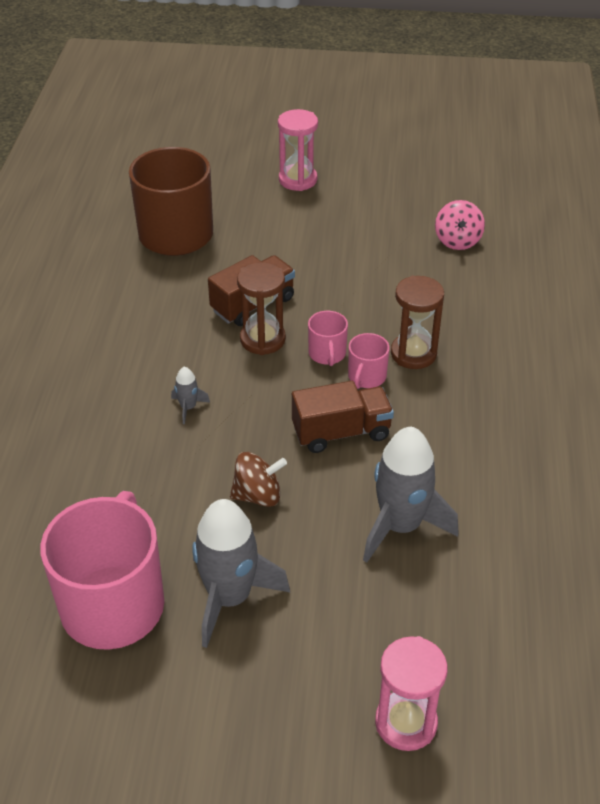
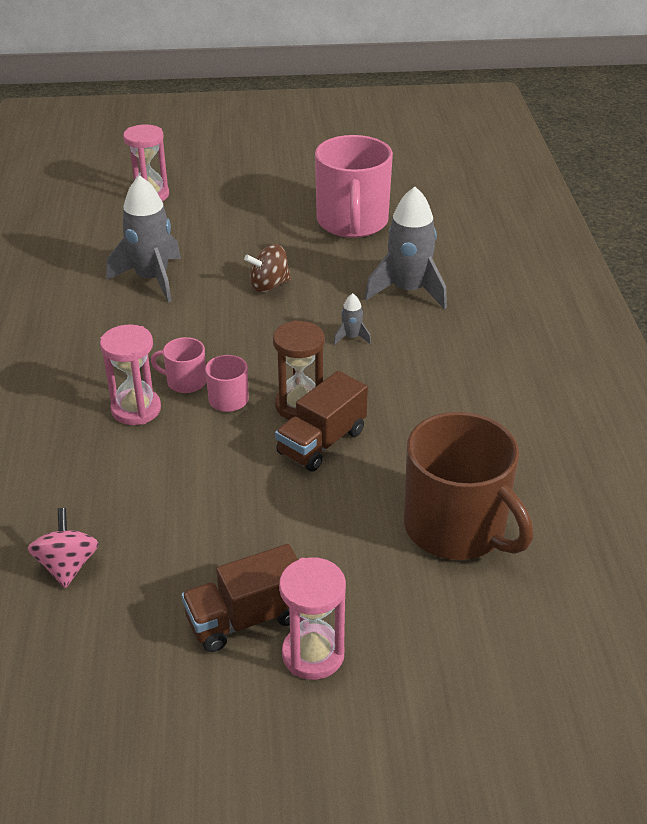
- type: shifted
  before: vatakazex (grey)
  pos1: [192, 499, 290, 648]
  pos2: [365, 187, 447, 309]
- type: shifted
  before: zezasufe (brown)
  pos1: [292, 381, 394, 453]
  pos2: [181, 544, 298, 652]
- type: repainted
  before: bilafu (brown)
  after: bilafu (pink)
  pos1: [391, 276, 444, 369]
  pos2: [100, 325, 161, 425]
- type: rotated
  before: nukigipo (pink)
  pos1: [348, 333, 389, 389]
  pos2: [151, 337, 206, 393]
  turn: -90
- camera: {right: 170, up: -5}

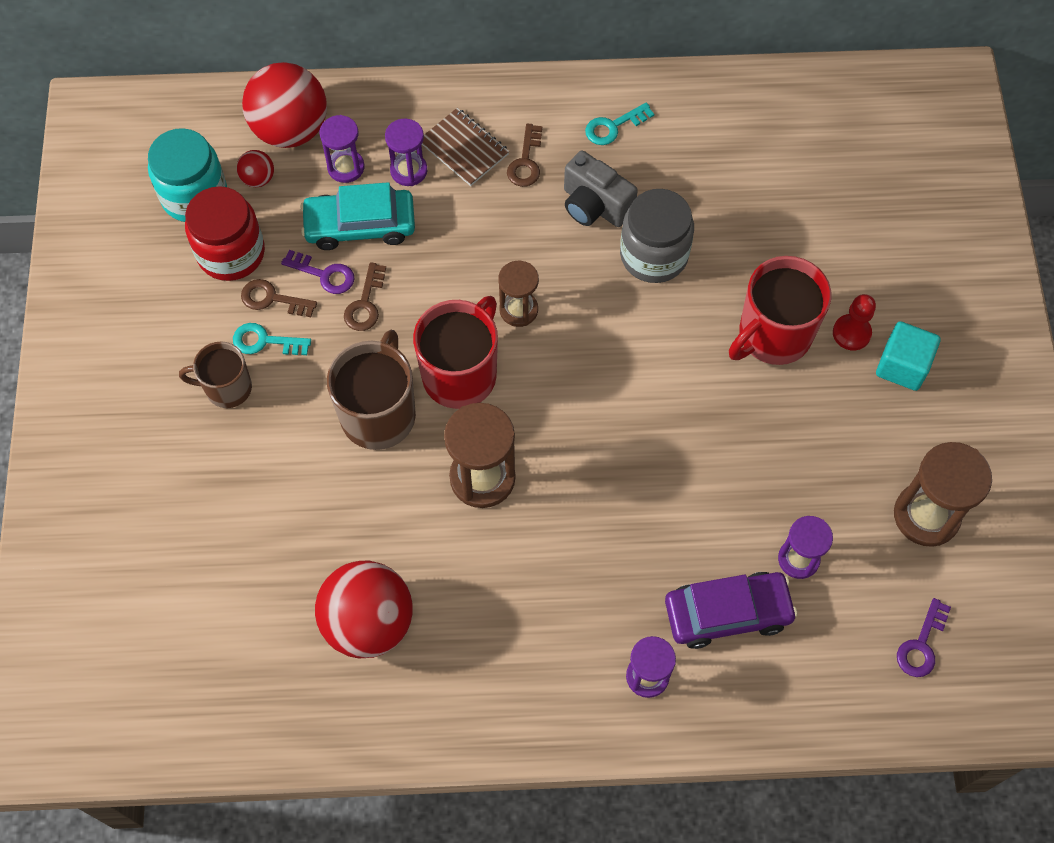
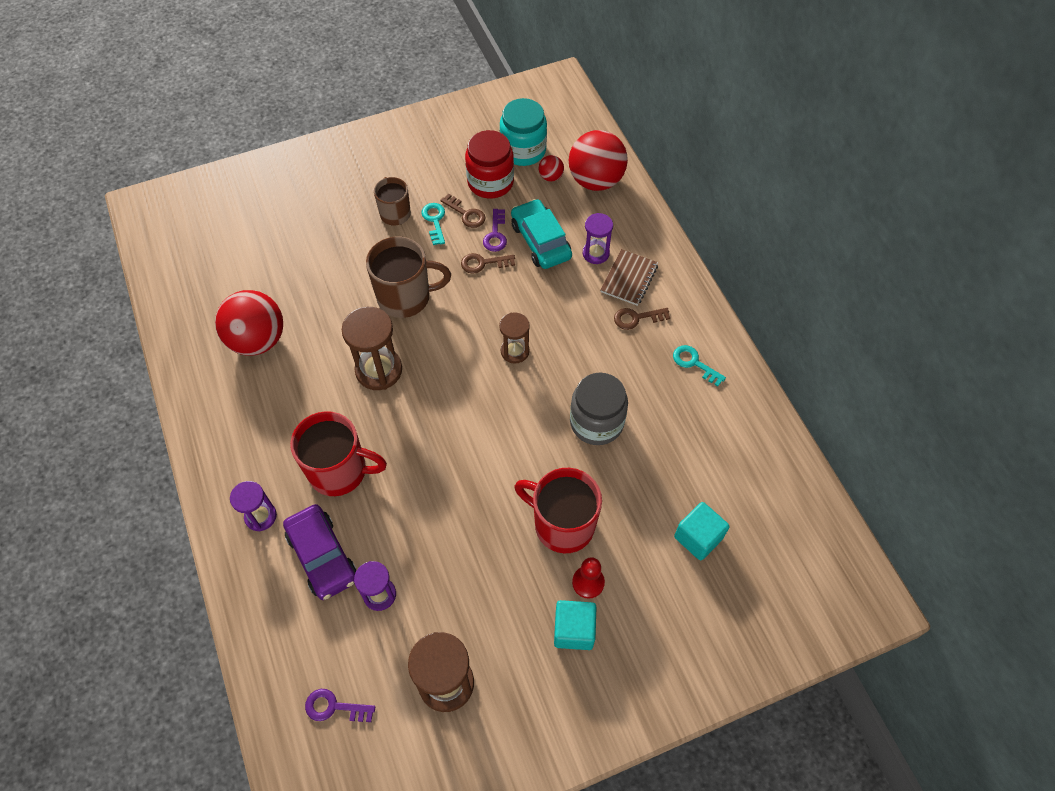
- type: gone
  before: bilafu (purple)
  pos1: [320, 115, 364, 183]
- type: gone
  before: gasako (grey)
  pos1: [564, 151, 638, 227]
- type: new
  after: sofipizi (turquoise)
  pos2: [674, 502, 730, 560]
- type: shifted
  before: nukigipo (red)
  pos1: [413, 296, 498, 409]
  pos2: [290, 411, 387, 496]
- type: rotated
  before: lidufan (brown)
  pos1: [241, 279, 317, 317]
  pos2: [440, 194, 486, 228]
  turn: 135
- camera: {right: 70, up: -5}

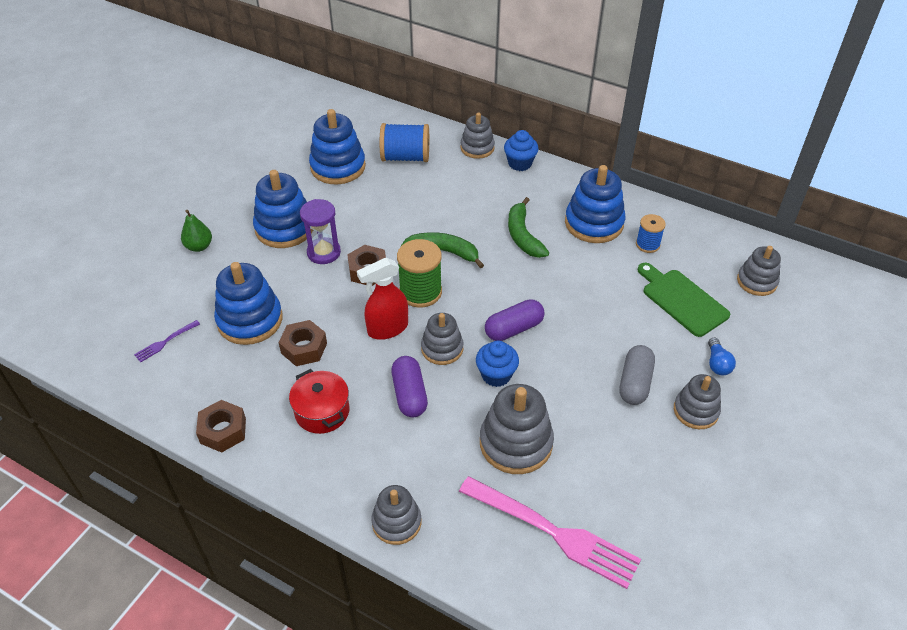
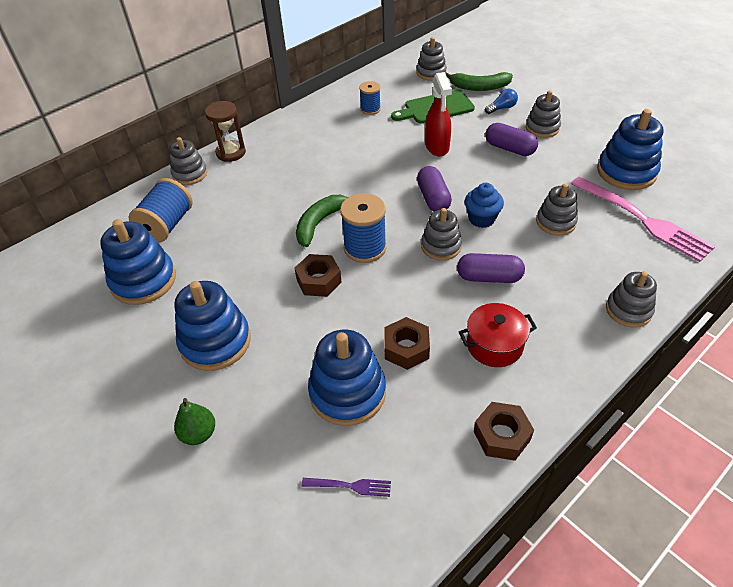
- type: gone
  before: bilafu (purple)
  pos1: [300, 199, 341, 264]
- type: shifted
  before: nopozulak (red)
  pos1: [357, 258, 408, 340]
  pos2: [425, 72, 452, 156]
- type: shifted
  before: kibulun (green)
  pos1: [508, 197, 549, 258]
  pos2: [445, 72, 513, 91]
- type: shifted
  before: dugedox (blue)
  pos1: [565, 165, 626, 243]
  pos2: [597, 109, 663, 190]
- type: swapped
  before: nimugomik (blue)
  after: bilafu (brown)
  pos1: [504, 130, 539, 171]
  pos2: [205, 101, 246, 162]
- type: repainted
  before: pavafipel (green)
  after: pavafipel (blue)
  pos1: [397, 239, 442, 308]
  pos2: [340, 193, 386, 263]
- type: repainted
  before: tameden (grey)
  after: tameden (purple)
  pos1: [619, 345, 655, 405]
  pos2: [486, 123, 538, 156]
- type: rotated
  before: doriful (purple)
  pos1: [134, 320, 200, 363]
  pos2: [301, 478, 391, 497]
  turn: -60
- type: rotated
  before: doriful (pink)
  pos1: [459, 476, 641, 589]
  pos2: [571, 176, 715, 262]
  turn: 90
- type: rotated
  before: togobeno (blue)
  pos1: [708, 338, 736, 375]
  pos2: [485, 89, 518, 114]
  turn: -45
- type: scaled
  before: dugedox (grey)
  pos1: [480, 384, 554, 474]
  pos2: [536, 183, 578, 235]
  scale: 0.63
- camera: {right: -70, up: 0}

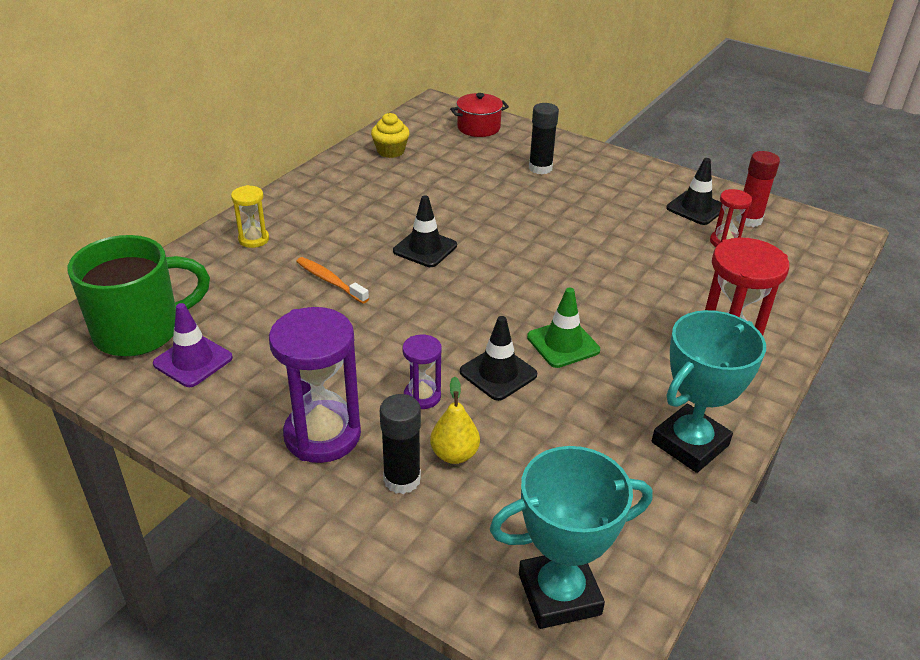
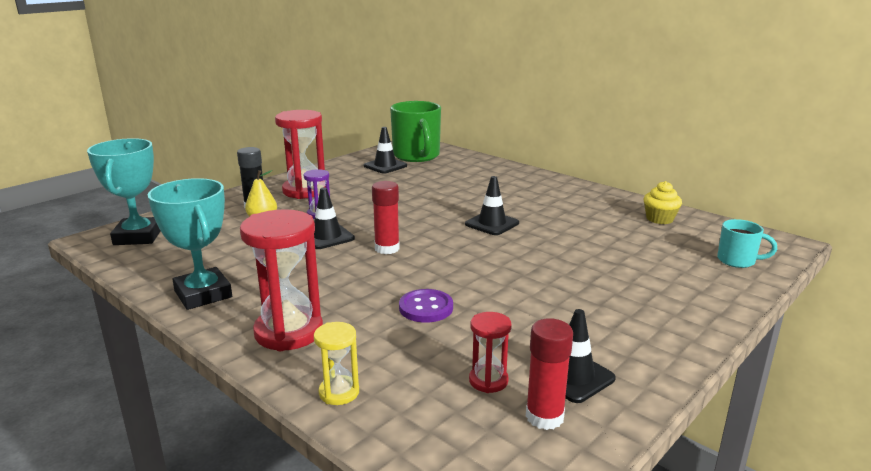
- type: gone
  before: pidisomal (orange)
  pos1: [296, 257, 369, 304]
- type: gone
  before: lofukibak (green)
  pos1: [527, 288, 600, 368]
- type: gone
  before: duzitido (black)
  pos1: [529, 103, 559, 174]
- type: new
  after: duzitido (red)
  pos2: [372, 181, 400, 254]
- type: new
  after: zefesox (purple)
  pos2: [399, 289, 453, 323]
- type: shifted
  before: bilafu (yellow)
  pos1: [231, 185, 269, 248]
  pos2: [314, 322, 359, 405]
- type: swapped
  before: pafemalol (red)
  after: nukigipo (turquoise)
  pos1: [450, 93, 509, 137]
  pos2: [717, 219, 777, 268]
- type: repainted
  before: lofukibak (purple)
  after: lofukibak (black)
  pos1: [153, 303, 233, 387]
  pos2: [364, 127, 407, 173]
- type: repainted
  before: bilafu (purple)
  after: bilafu (red)
  pos1: [269, 307, 361, 463]
  pos2: [275, 110, 326, 199]
- camera: {right: 100, up: -15}

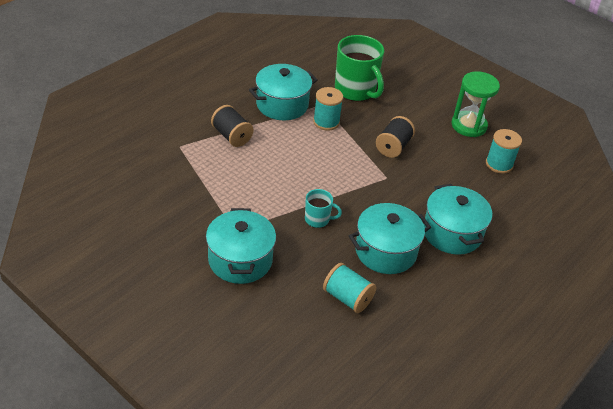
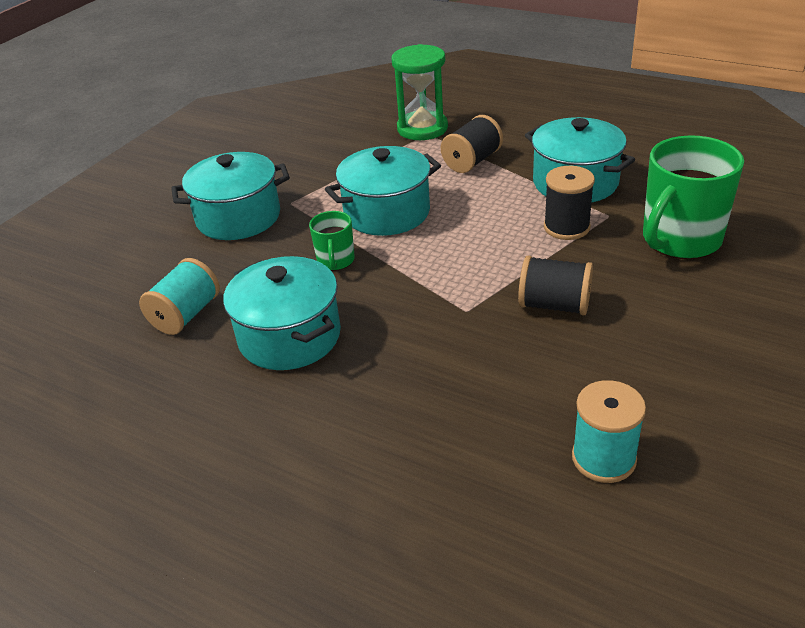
- type: shifted
  before: pafemalol (turquoise)
  pos1: [423, 184, 492, 255]
  pos2: [325, 146, 441, 236]
- type: shifted
  before: bilafu (green)
  pos1: [452, 71, 500, 137]
  pos2: [391, 44, 448, 140]
- type: repainted
  before: nukigipo (turquoise)
  after: nukigipo (green)
  pos1: [305, 189, 342, 228]
  pos2: [309, 211, 355, 271]
- type: repainted
  before: pavafipel (turquoise)
  after: pavafipel (black)
  pos1: [313, 87, 343, 131]
  pos2: [544, 166, 595, 240]
- camera: {right: 85, up: -5}

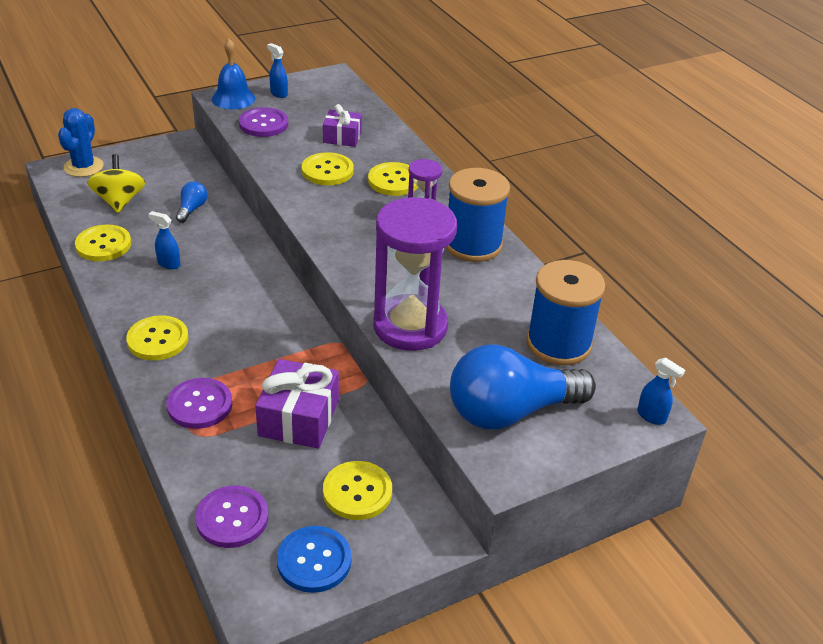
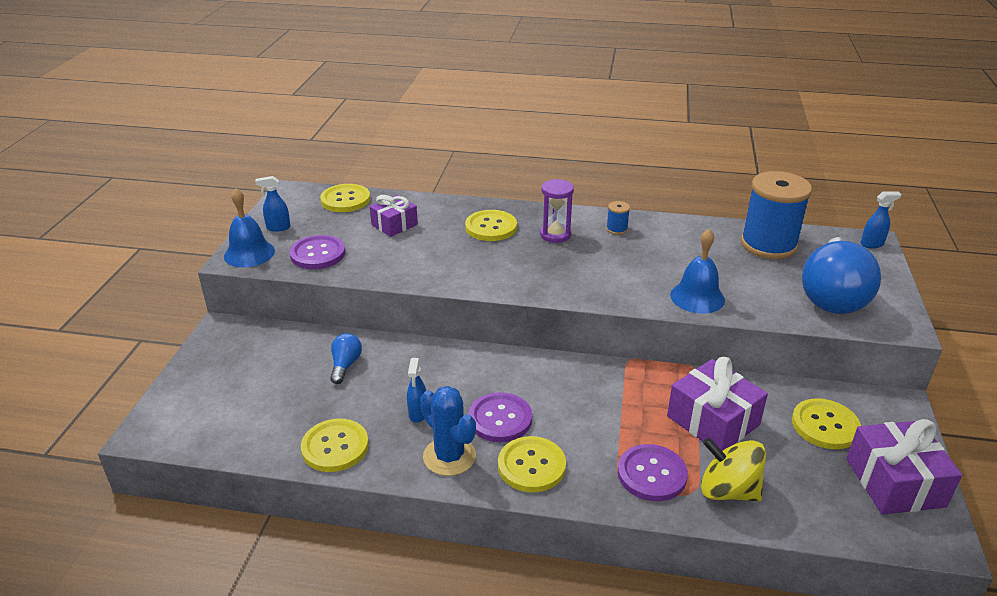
- type: shifted
  before: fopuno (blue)
  pos1: [58, 108, 104, 177]
  pos2: [420, 386, 476, 476]
- type: shifted
  before: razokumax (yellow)
  pos1: [87, 154, 145, 213]
  pos2: [701, 437, 766, 502]
- type: shifted
  before: zefesox (purple)
  pos1: [195, 485, 268, 548]
  pos2: [468, 392, 532, 442]
- type: shifted
  before: zefesox (yellow)
  pos1: [302, 152, 354, 185]
  pos2: [320, 184, 370, 212]
- type: swapped
  before: zefesox (blue)
  after: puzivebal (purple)
  pos1: [277, 526, 352, 593]
  pos2: [847, 419, 962, 514]
- type: swapped
  before: bilafu (purple)
  after: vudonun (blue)
  pos1: [373, 197, 457, 351]
  pos2: [670, 229, 725, 314]
- type: rotated
  before: nopozulak (blue)
  pos1: [148, 211, 181, 269]
  pos2: [407, 358, 426, 423]
  turn: -60
- type: rotated
  before: togobeno (blue)
  pos1: [176, 181, 207, 223]
  pos2: [330, 333, 362, 384]
  turn: 45
- type: scaled
  before: pavafipel (blue)
  pos1: [446, 168, 510, 262]
  pos2: [606, 201, 630, 235]
  scale: 0.4
- camera: {right: -50, up: -5}

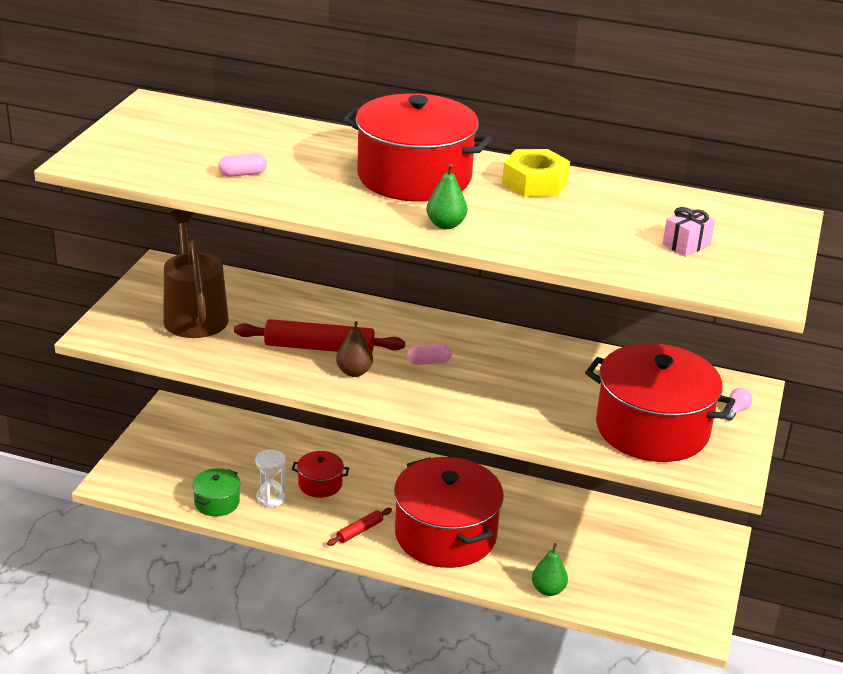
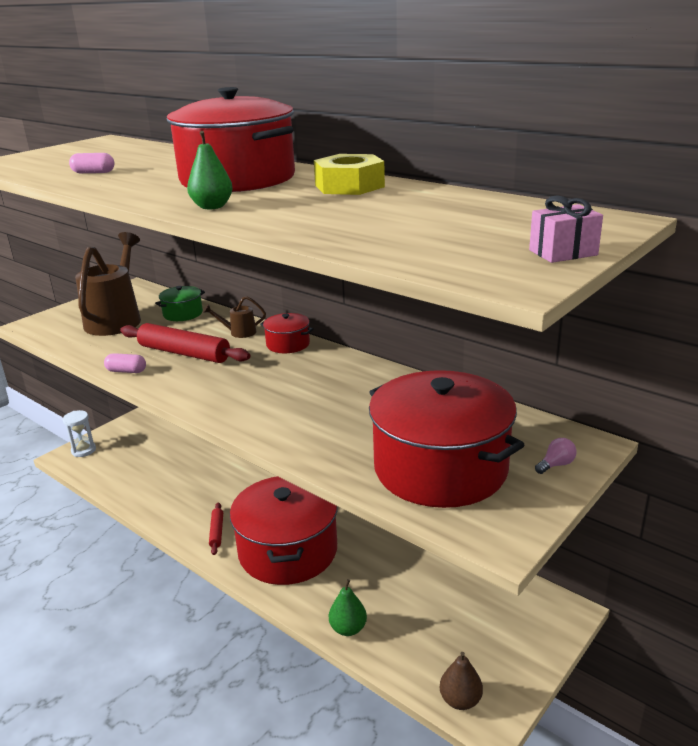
- type: new
  after: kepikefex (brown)
  pos2: [203, 296, 266, 338]
- type: shifted
  before: pafemalol (green)
  pos1: [192, 468, 240, 516]
  pos2: [155, 286, 205, 321]
- type: shifted
  before: bilafu (white)
  pos1: [255, 450, 286, 507]
  pos2: [63, 410, 96, 457]
- type: shifted
  before: pafemalol (red)
  pos1: [292, 451, 349, 498]
  pos2: [260, 313, 314, 353]
- type: shifted
  before: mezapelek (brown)
  pos1: [336, 321, 373, 377]
  pos2: [440, 652, 483, 710]
- type: shifted
  before: tameden (pink)
  pos1: [407, 344, 452, 365]
  pos2: [104, 353, 146, 373]
- type: shifted
  before: puzivebal (pink)
  pos1: [662, 207, 715, 257]
  pos2: [529, 195, 603, 263]
- type: rotated
  before: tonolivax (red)
  pos1: [327, 508, 392, 546]
  pos2: [209, 503, 223, 555]
  turn: -75
- camera: {right: 25, up: -5}

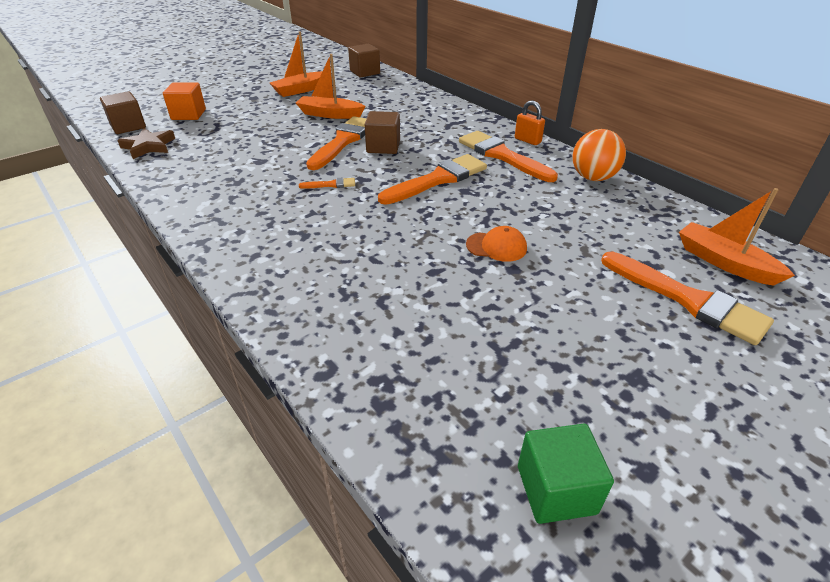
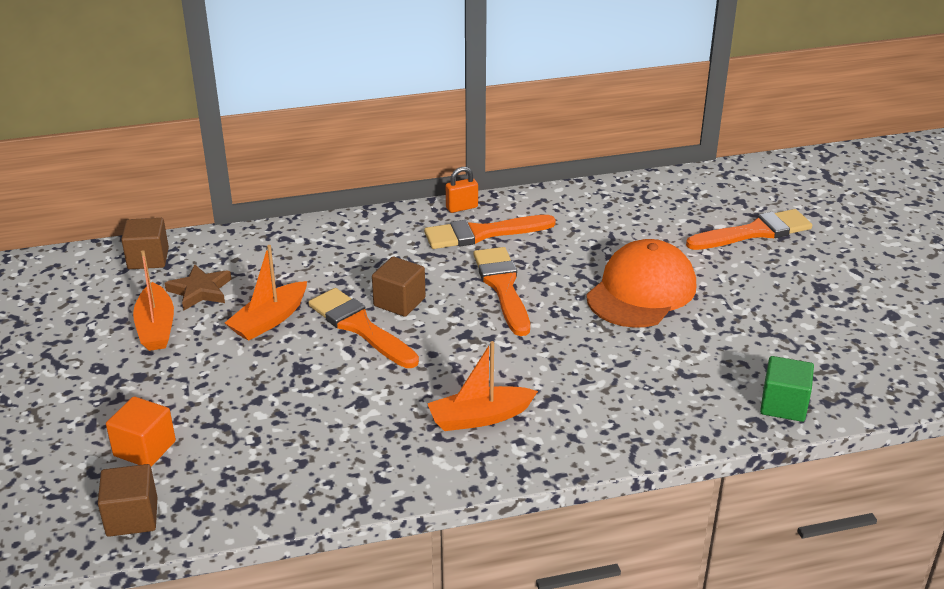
- type: gone
  before: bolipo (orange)
  pos1: [299, 178, 355, 189]
- type: gone
  before: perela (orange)
  pos1: [572, 129, 626, 181]
- type: shifted
  before: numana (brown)
  pos1: [117, 128, 175, 159]
  pos2: [165, 264, 232, 310]
- type: shifted
  before: sofipizi (green)
  pos1: [518, 424, 614, 524]
  pos2: [760, 356, 814, 422]
- type: shifted
  before: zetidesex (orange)
  pos1: [679, 188, 795, 286]
  pos2: [427, 341, 538, 431]
- type: scaled
  before: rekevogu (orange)
  pos1: [466, 226, 527, 262]
  pos2: [586, 239, 696, 328]
  scale: 2.19
- camera: {right: -65, up: -5}

